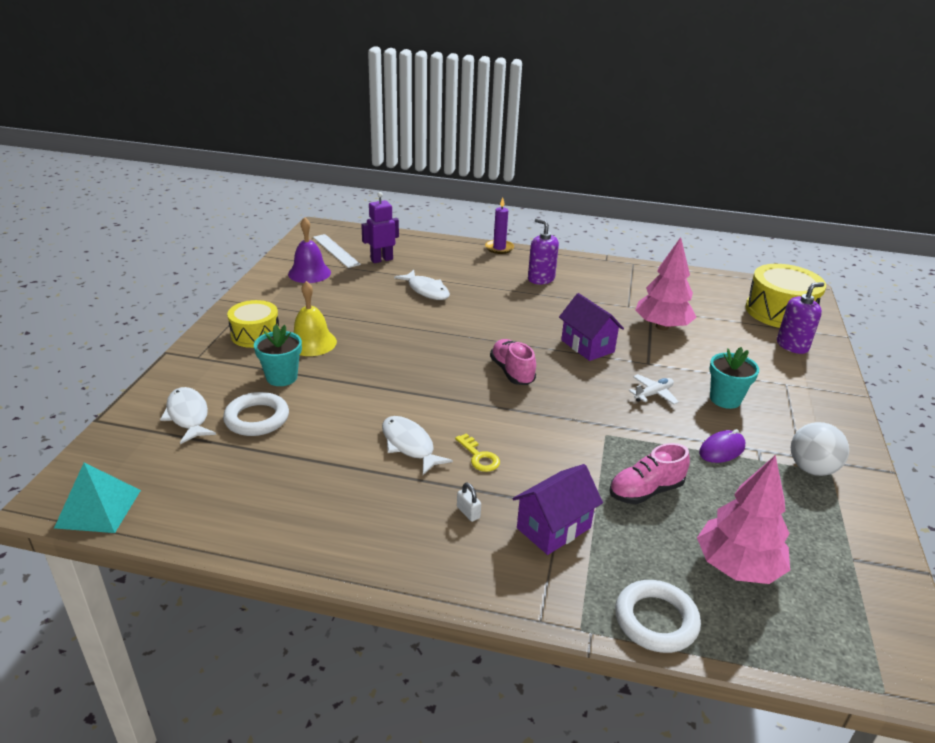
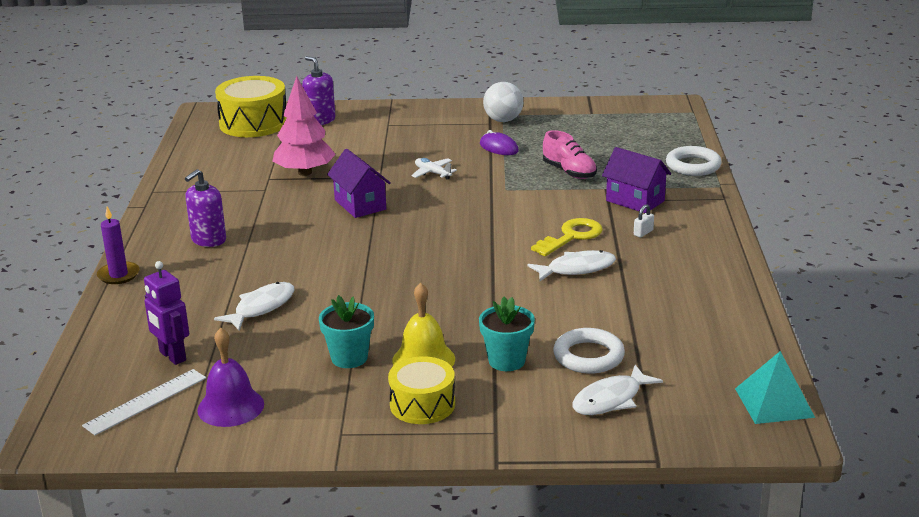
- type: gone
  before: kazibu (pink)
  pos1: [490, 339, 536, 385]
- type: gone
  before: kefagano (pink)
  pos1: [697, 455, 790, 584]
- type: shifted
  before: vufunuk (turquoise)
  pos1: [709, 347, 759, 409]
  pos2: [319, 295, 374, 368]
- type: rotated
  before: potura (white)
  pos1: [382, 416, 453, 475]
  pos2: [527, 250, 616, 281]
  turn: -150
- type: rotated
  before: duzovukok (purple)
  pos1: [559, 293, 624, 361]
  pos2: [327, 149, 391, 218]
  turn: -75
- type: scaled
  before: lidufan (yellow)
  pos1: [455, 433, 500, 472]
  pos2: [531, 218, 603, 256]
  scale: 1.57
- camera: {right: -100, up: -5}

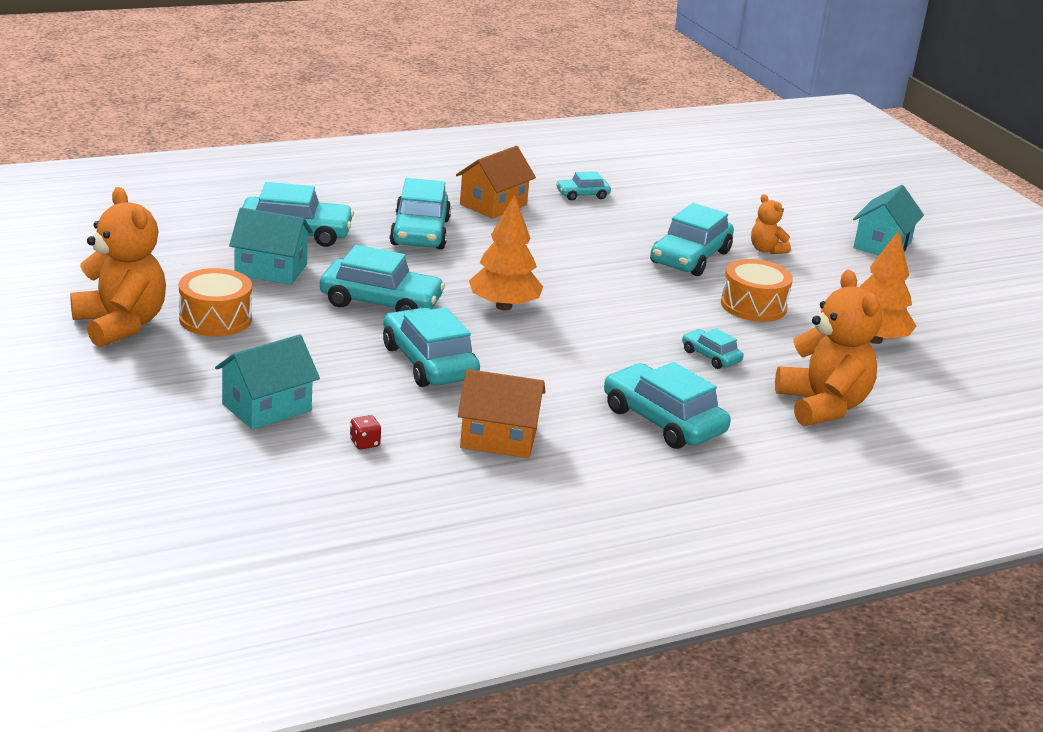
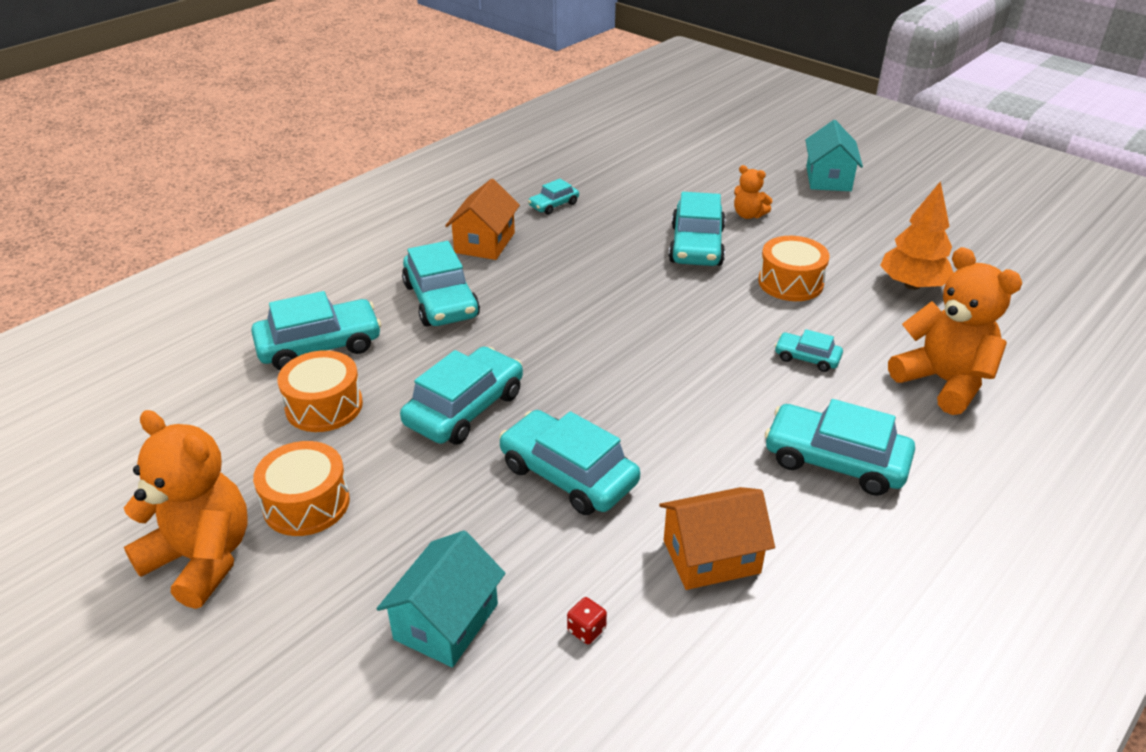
- type: gone
  before: kefagano (orange)
  pos1: [469, 195, 543, 310]
- type: swapped
  before: duzovukok (turquoise)
  after: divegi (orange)
  pos1: [229, 207, 313, 285]
  pos2: [278, 350, 363, 432]
- type: rotated
  before: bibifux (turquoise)
  pos1: [320, 245, 445, 312]
  pos2: [400, 346, 523, 445]
  turn: -45
- camera: {right: -20, up: 10}

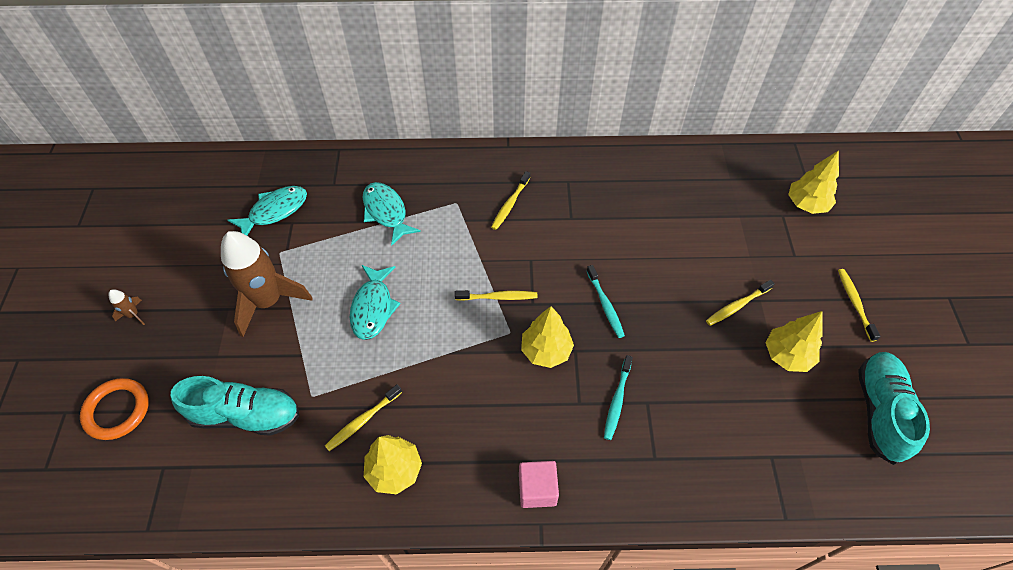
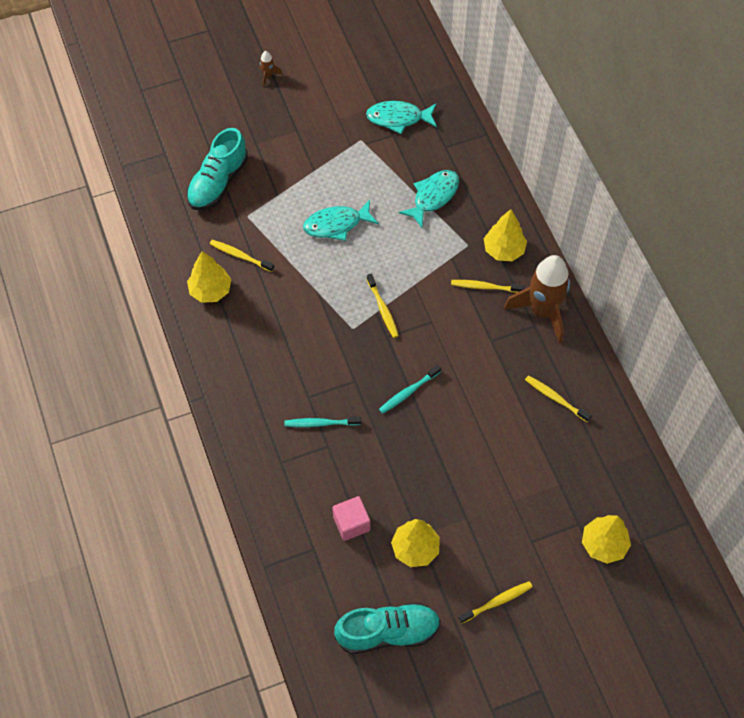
- type: gone
  before: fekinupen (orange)
  pos1: [80, 378, 149, 440]
- type: shifted
  before: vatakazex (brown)
  pos1: [221, 231, 313, 337]
  pos2: [504, 255, 570, 343]
- type: shifted
  before: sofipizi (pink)
  pos1: [519, 461, 559, 508]
  pos2: [332, 496, 370, 541]
- type: shifted
  before: kefagano (yellow)
  pos1: [521, 306, 574, 368]
  pos2: [484, 209, 527, 261]
- type: shifted
  before: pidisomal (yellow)
  pos1: [706, 280, 775, 326]
  pos2: [525, 376, 592, 422]
- type: rotated
  before: kazibu (turquoise)
  pos1: [171, 376, 299, 436]
  pos2: [186, 128, 248, 210]
  turn: 45
- type: rotated
  before: potura (turquoise)
  pos1: [228, 186, 307, 235]
  pos2: [366, 101, 437, 134]
  turn: 150
- camera: {right: 70, up: 5}

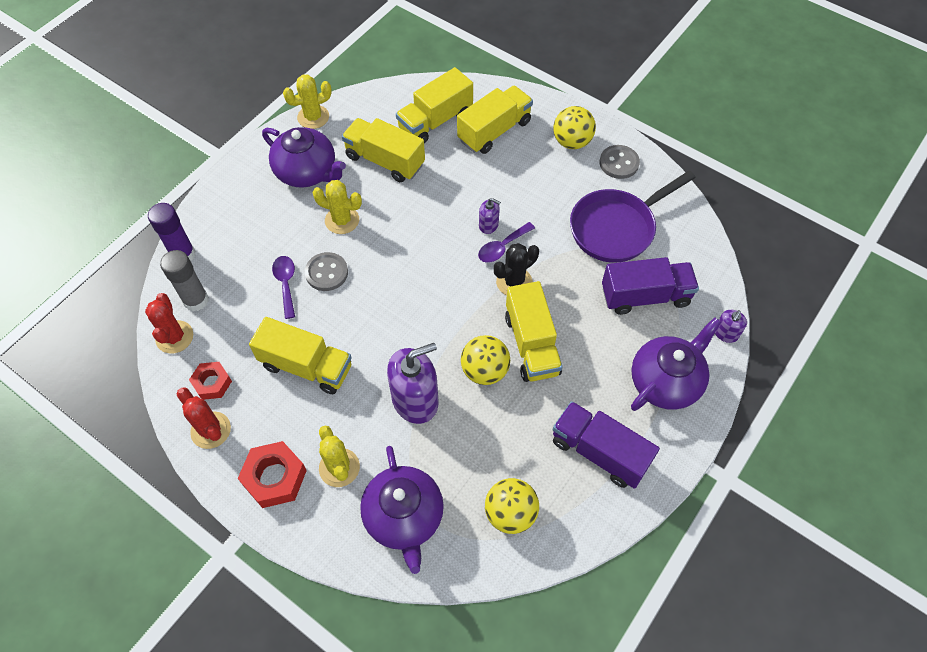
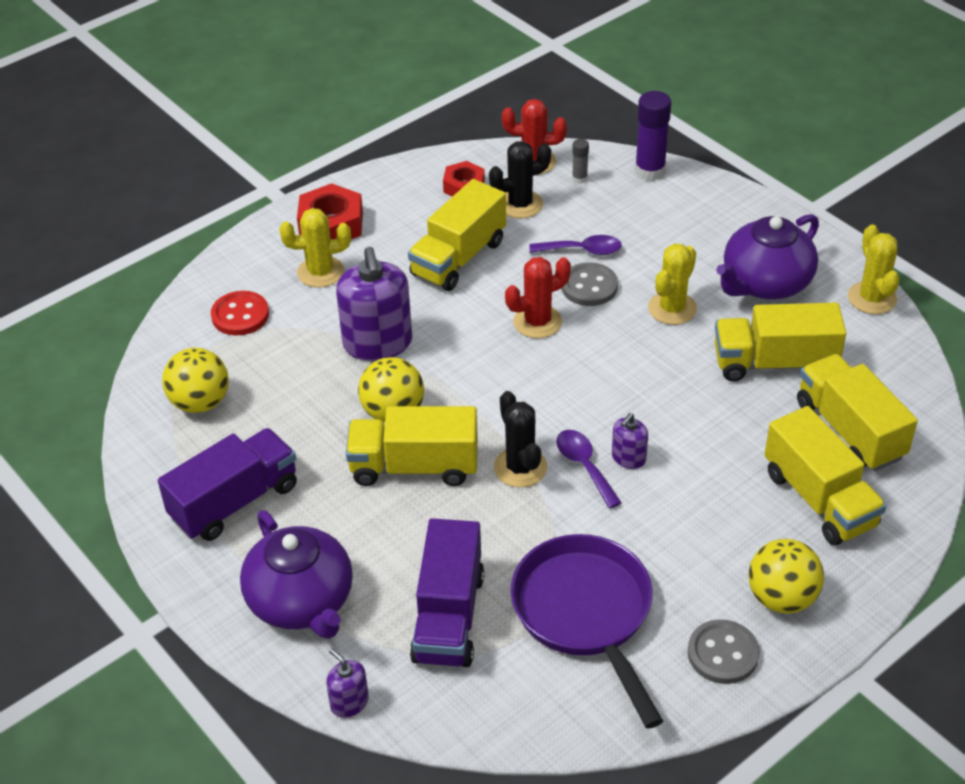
- type: new
  after: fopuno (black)
  pos2: [489, 141, 551, 219]
- type: shifted
  before: fopuno (red)
  pos1: [176, 387, 231, 449]
  pos2: [505, 257, 571, 338]
- type: swapped
  before: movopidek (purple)
  after: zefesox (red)
  pos1: [360, 446, 444, 574]
  pos2: [211, 291, 269, 336]
- type: rotated
  before: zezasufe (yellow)
  pos1: [342, 118, 425, 182]
  pos2: [715, 303, 846, 382]
  turn: -135
- type: scaled
  before: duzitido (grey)
  pos1: [160, 250, 209, 311]
  pos2: [572, 139, 589, 184]
  scale: 0.51
- camera: {right: 105, up: -15}

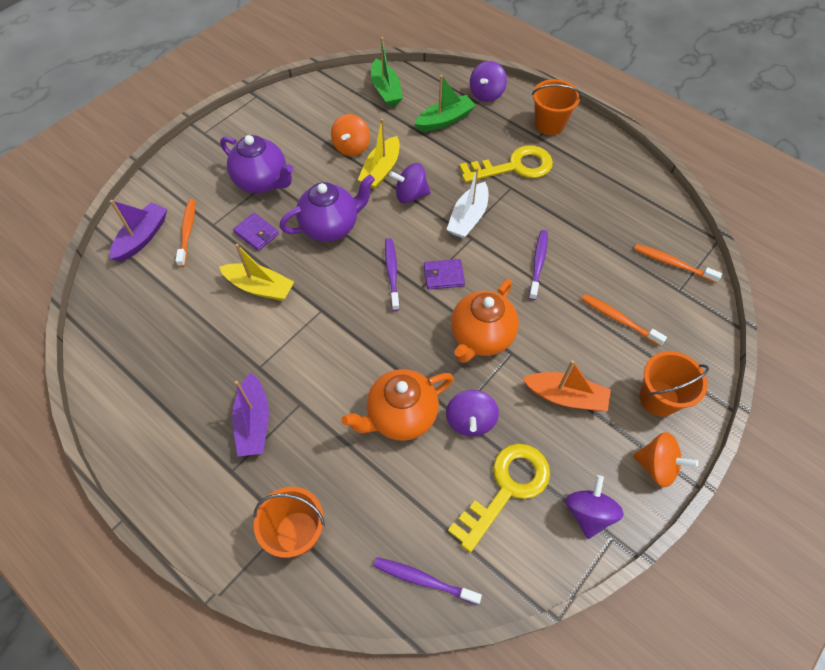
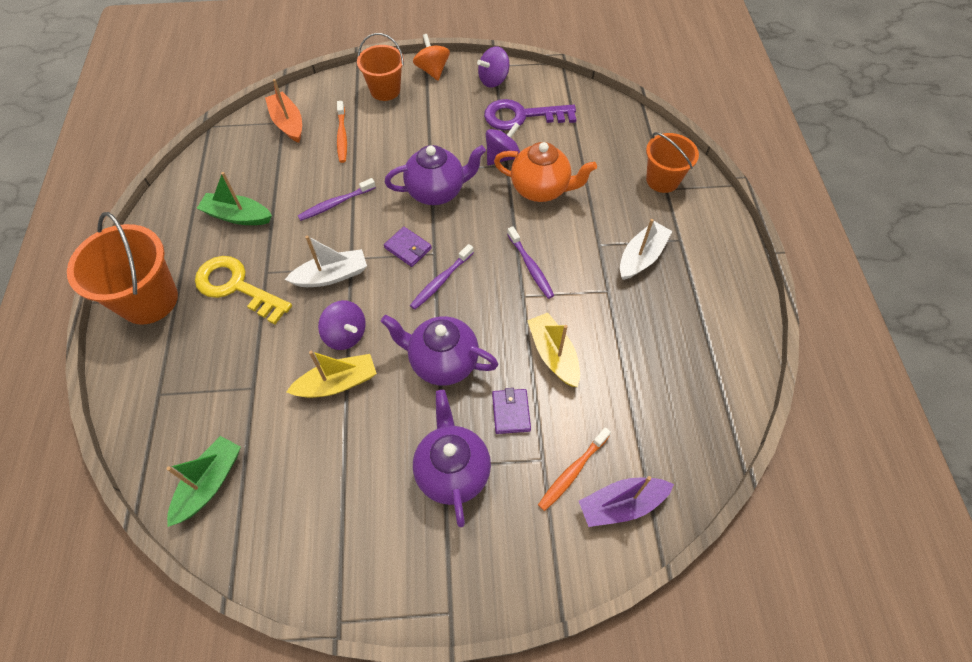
- type: gone
  before: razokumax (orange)
  pos1: [331, 114, 370, 156]
- type: gone
  before: razokumax (purple)
  pos1: [470, 61, 507, 102]
- type: gone
  before: pidisomal (orange)
  pos1: [634, 244, 722, 283]
- type: shifted
  before: pidisomal (purple)
  pos1: [374, 557, 482, 605]
  pos2: [507, 226, 554, 299]
- type: shifted
  before: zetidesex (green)
  pos1: [414, 75, 476, 131]
  pos2: [197, 172, 272, 225]
- type: shifted
  before: zetidesex (orange)
  pos1: [522, 360, 611, 411]
  pos2: [265, 79, 302, 143]
- type: repainted
  before: zetidesex (purple)
  after: zetidesex (white)
  pos1: [232, 373, 269, 456]
  pos2: [620, 219, 672, 280]
- type: repainted
  before: lidufan (yellow)
  after: lidufan (purple)
  pos1: [448, 443, 550, 552]
  pos2: [484, 99, 576, 131]
- type: repainted
  before: movopidek (orange)
  after: movopidek (purple)
  pos1: [451, 279, 519, 363]
  pos2: [385, 145, 486, 205]
- type: scaled
  before: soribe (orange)
  pos1: [532, 79, 582, 135]
  pos2: [67, 212, 178, 325]
  scale: 1.53
- camera: {right: -135, up: 0}

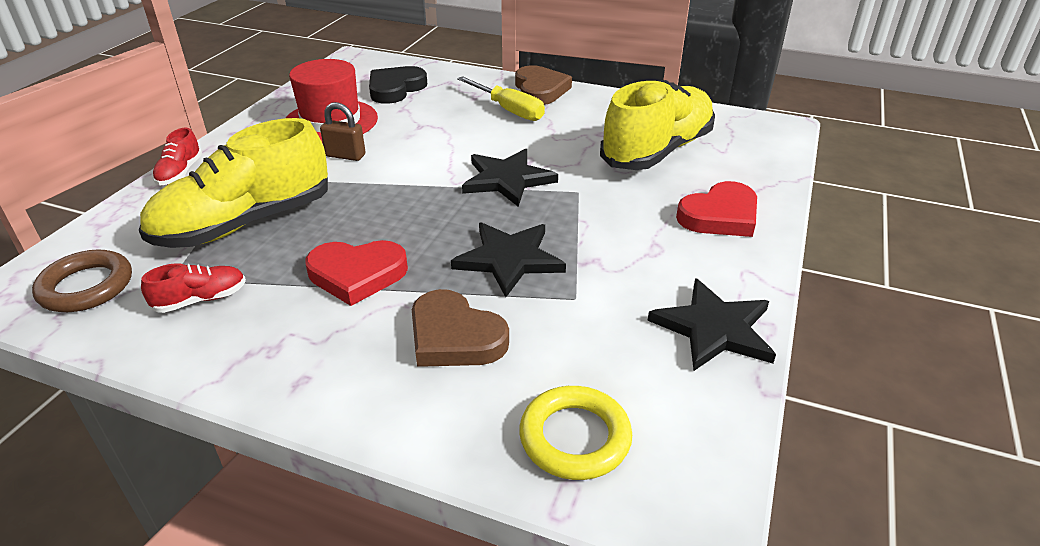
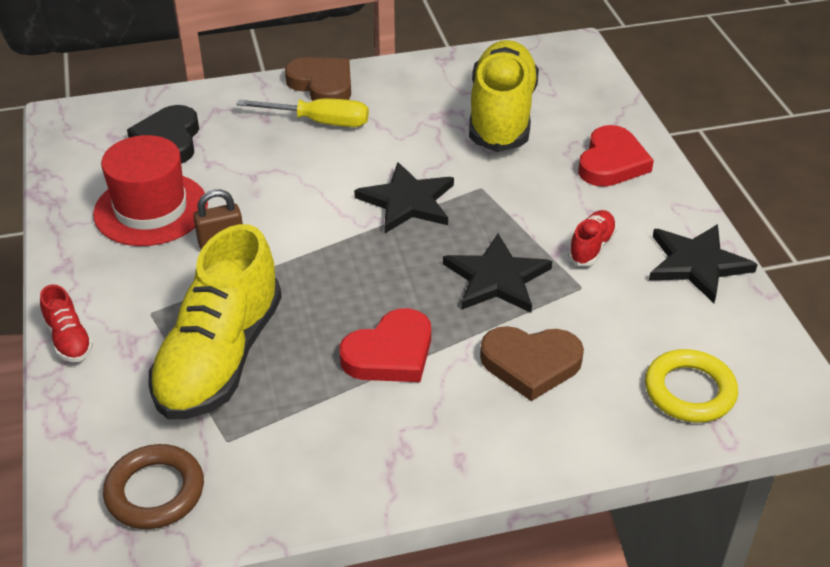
- type: shifted
  before: kazibu (red)
  pos1: [141, 263, 246, 313]
  pos2: [568, 210, 617, 266]
- camera: {right: -35, up: 5}

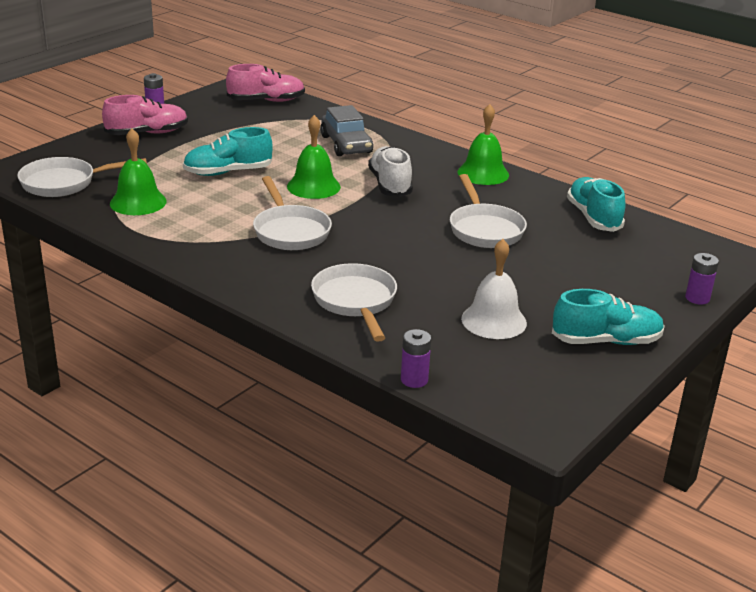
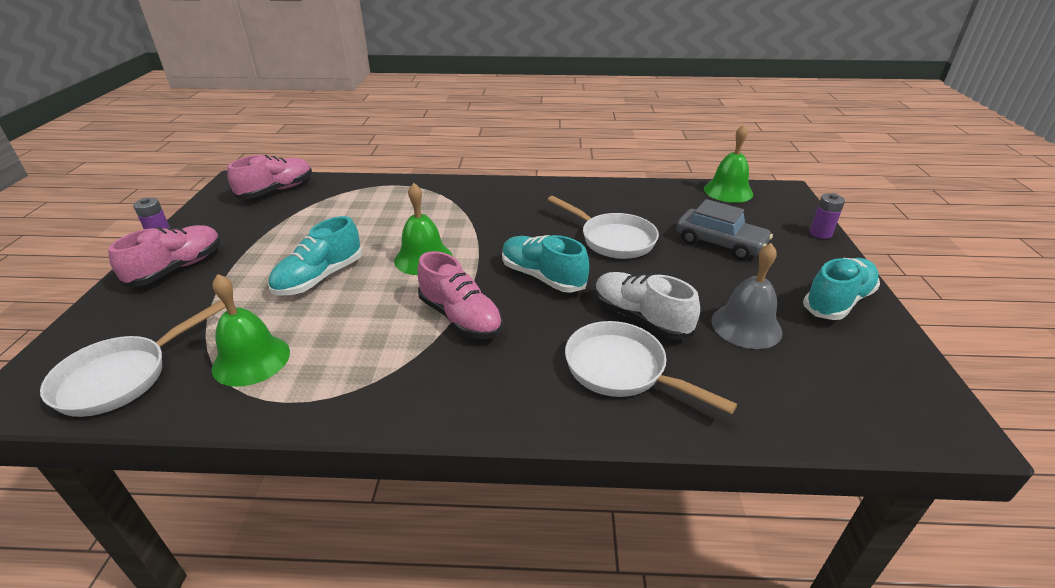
- type: gone
  before: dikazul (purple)
  pos1: [401, 329, 431, 388]
- type: shifted
  before: bibifux (grey)
  pos1: [320, 105, 373, 156]
  pos2: [676, 199, 773, 260]
- type: shifted
  before: kazibu (white)
  pos1: [368, 146, 413, 197]
  pos2: [595, 272, 700, 340]
- type: shifted
  before: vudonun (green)
  pos1: [457, 104, 509, 185]
  pos2: [704, 124, 753, 203]
- type: shifted
  before: kazibu (turquoise)
  pos1: [567, 177, 626, 232]
  pos2: [502, 235, 589, 293]
- type: swapped
  before: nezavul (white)
  after: kazibu (pink)
  pos1: [253, 176, 332, 250]
  pos2: [418, 251, 503, 339]
- type: repainted
  before: vudonun (white)
  after: vudonun (grey)
  pos1: [461, 239, 527, 339]
  pos2: [711, 243, 782, 349]
- camera: {right: -35, up: 5}

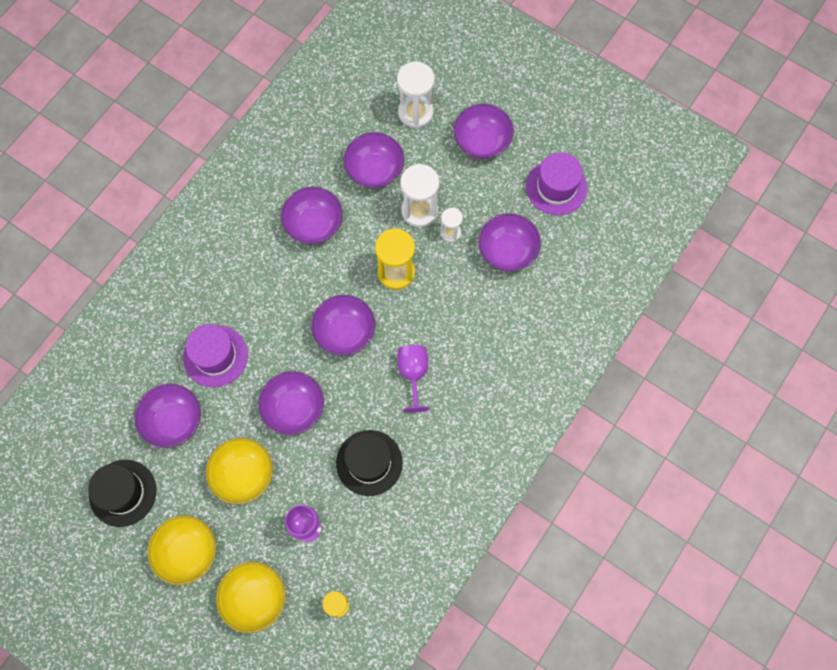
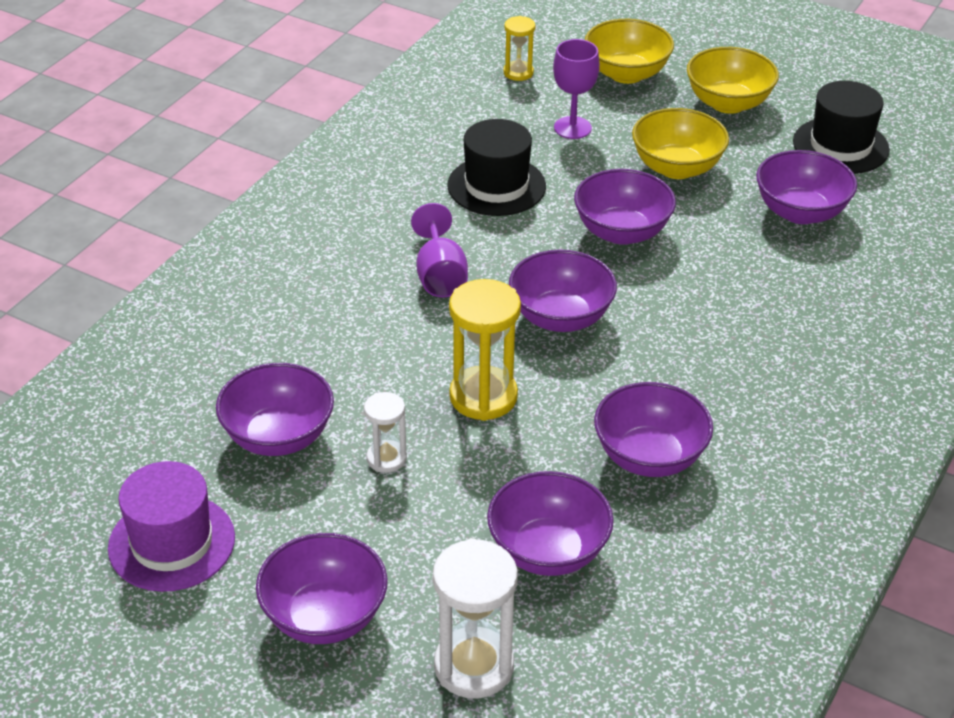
- type: gone
  before: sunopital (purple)
  pos1: [183, 324, 248, 387]
- type: gone
  before: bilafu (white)
  pos1: [400, 164, 439, 227]
- camera: {right: 175, up: -30}

